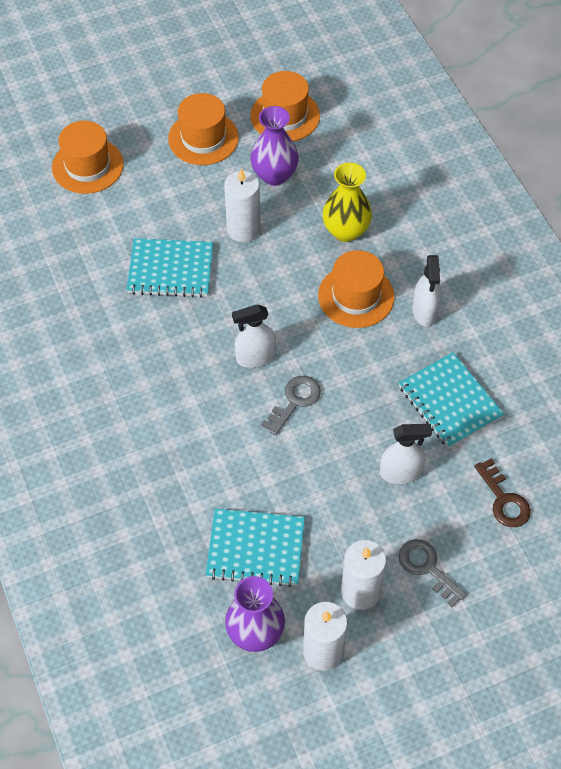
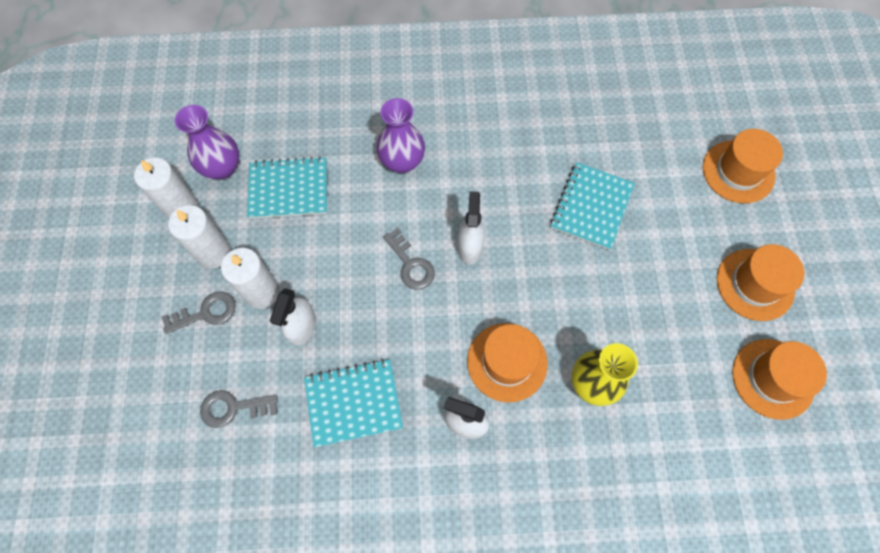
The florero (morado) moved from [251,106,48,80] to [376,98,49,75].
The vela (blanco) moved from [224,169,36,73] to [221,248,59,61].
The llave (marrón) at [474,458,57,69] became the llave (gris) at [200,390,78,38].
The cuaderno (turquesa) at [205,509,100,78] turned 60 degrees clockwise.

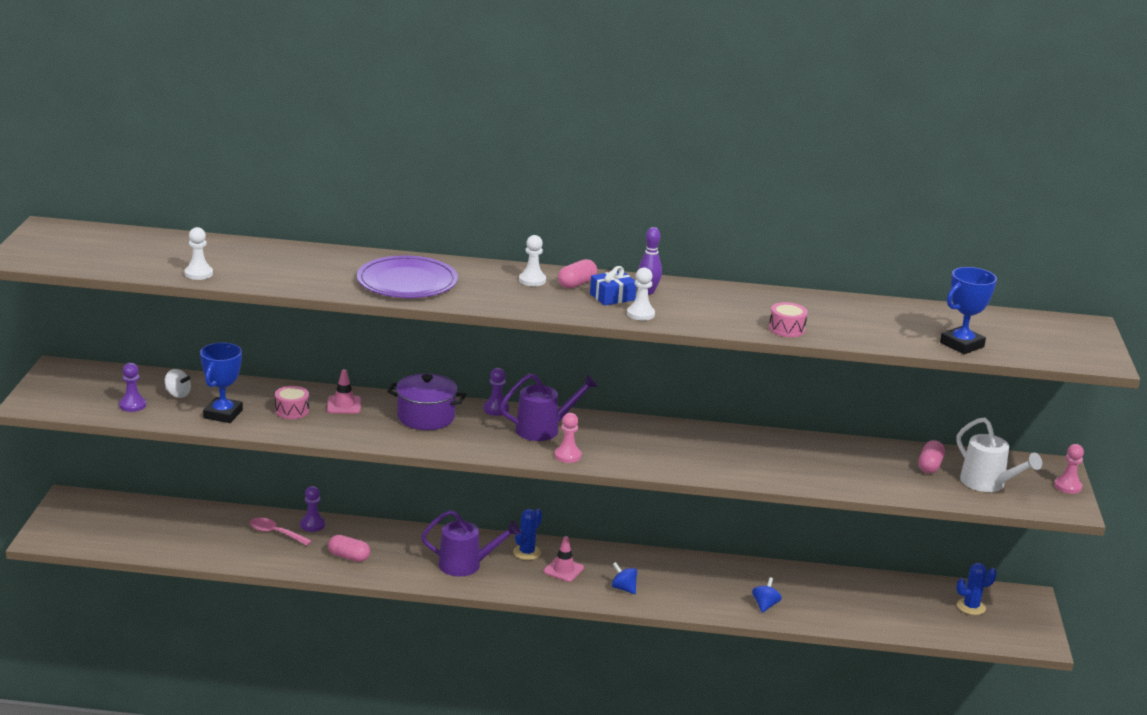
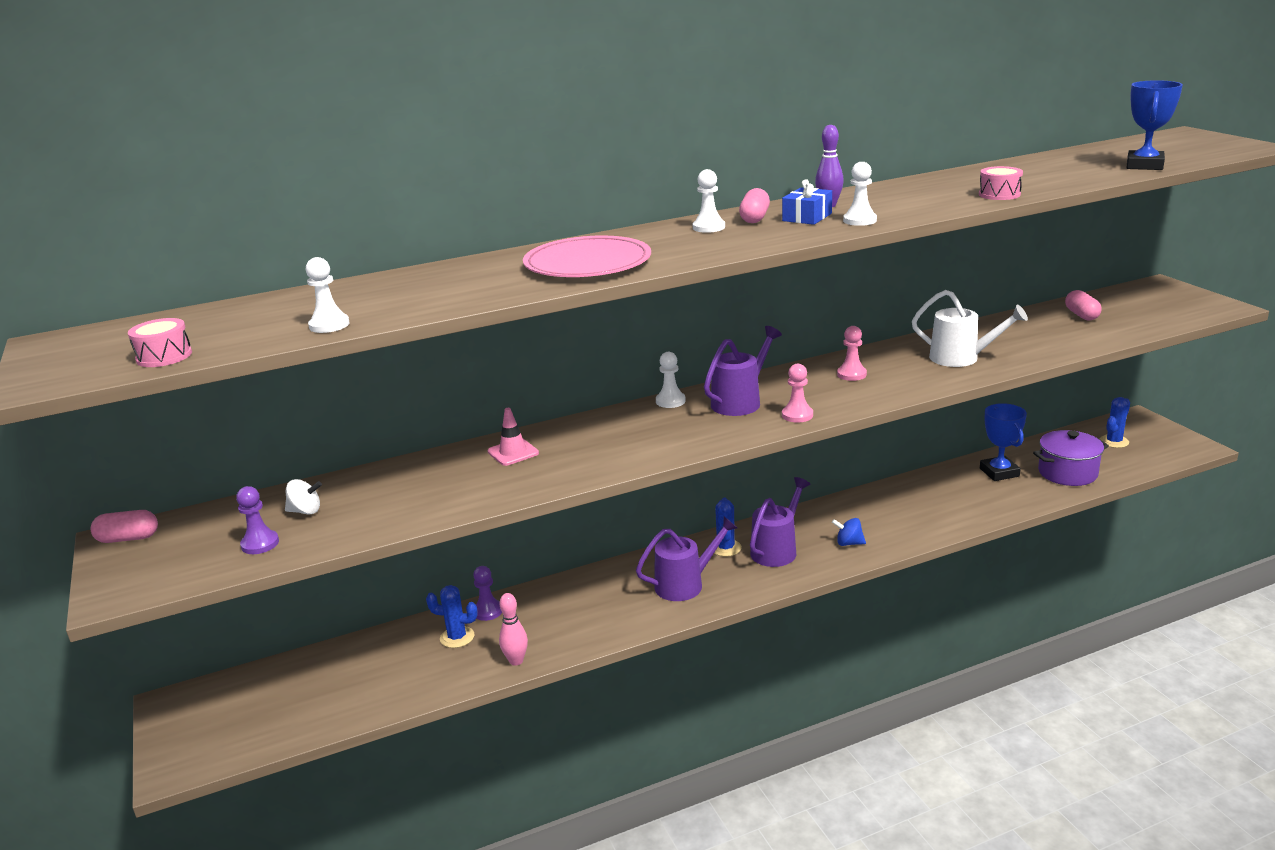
The plato (morado) at [357,256,101,42] became the plato (rosa) at [523,235,128,42].
The trofeo (azul) moved from [200,342,43,81] to [980,403,47,78].
The peón (morado) at [483,368,26,48] became the peón (blanco) at [656,352,30,56].
The olla (morado) moved from [387,374,79,56] to [1033,430,76,56].
The tambor (rosa) moved from [275,386,34,33] to [128,318,64,49].
The regadera (blanco) moved from [956,418,86,74] to [912,290,116,77].
The peón (rosa) moved from [1054,444,30,50] to [837,326,30,55].
The cuchara (rosa) at [249,518,63,28] was replaced by the cactus (azul) at [426,585,52,63].
The cápsula (rosa) moved from [328,535,42,27] to [90,510,68,33].
The cono de tráfico (rosa) at [543,536,41,46] was replaced by the regadera (morado) at [750,477,60,90].
The peonza (azul) at [752,577,30,36] disappeared.
The bolo (rosa) at [499,593,29,73] appeared.

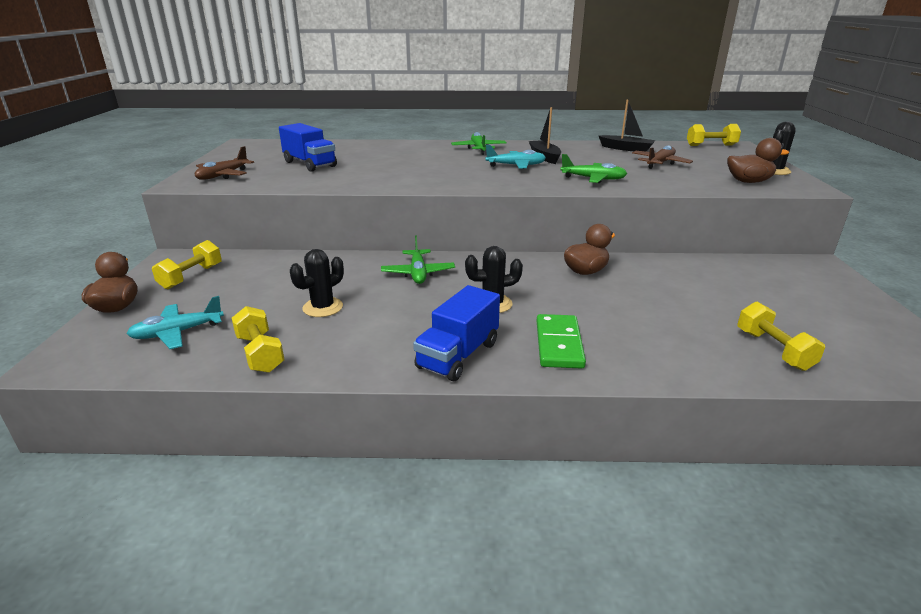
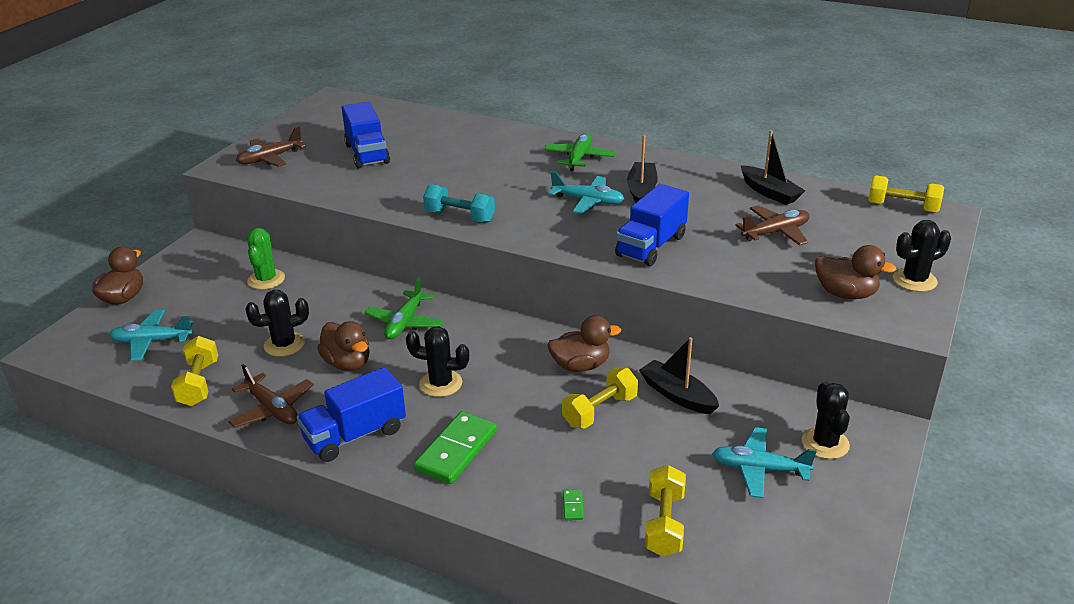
The avión (verde) at [561,154,66,29] was replaced by the camión (azul) at [615,184,74,82].
The mancuerna (amarillo) moved from [152,240,70,49] to [562,368,76,61].
The mancuerna (turquesa) at [423,184,72,39] appeared.
The cactus (verde) at [247,228,38,62] appeared.
The pato (marrón) at [317,321,53,50] appeared.
The barco (negro) at [639,337,80,77] appeared.
The avión (marrón) at [228,364,86,64] appeared.
The cactus (negro) at [802,381,48,78] appeared.
The avión (turquesa) at [712,427,105,71] appeared.
The ficha de dominó (verde) at [563,489,21,31] appeared.

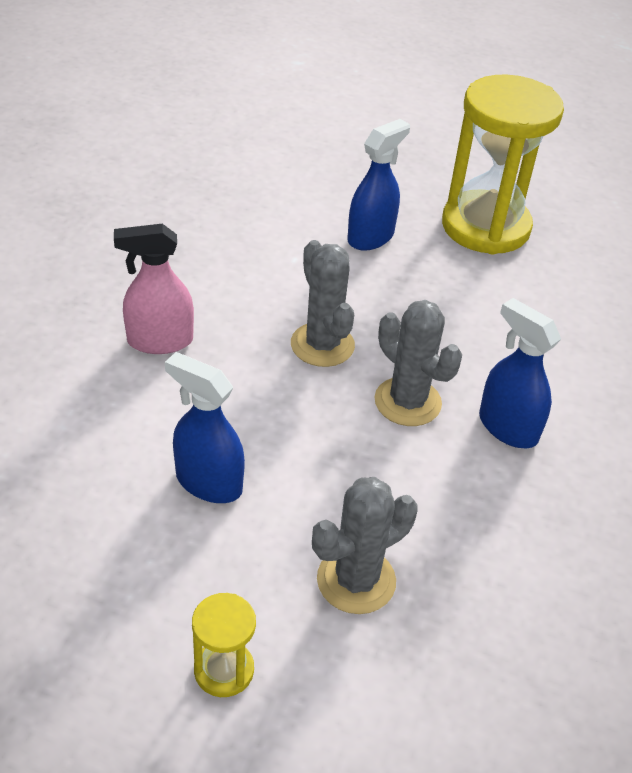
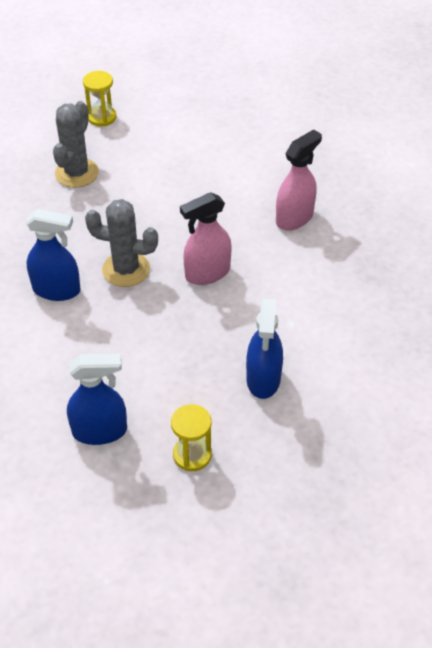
The reloj de arena (amarillo) at [442,75,122,179] changed to 0.43 times the size.
The cactus (gris) at [291,240,64,127] was replaced by the pulverizador (rosa) at [180,192,51,93].
The pulverizador (azul) moved from [165,352,80,151] to [67,354,60,91].

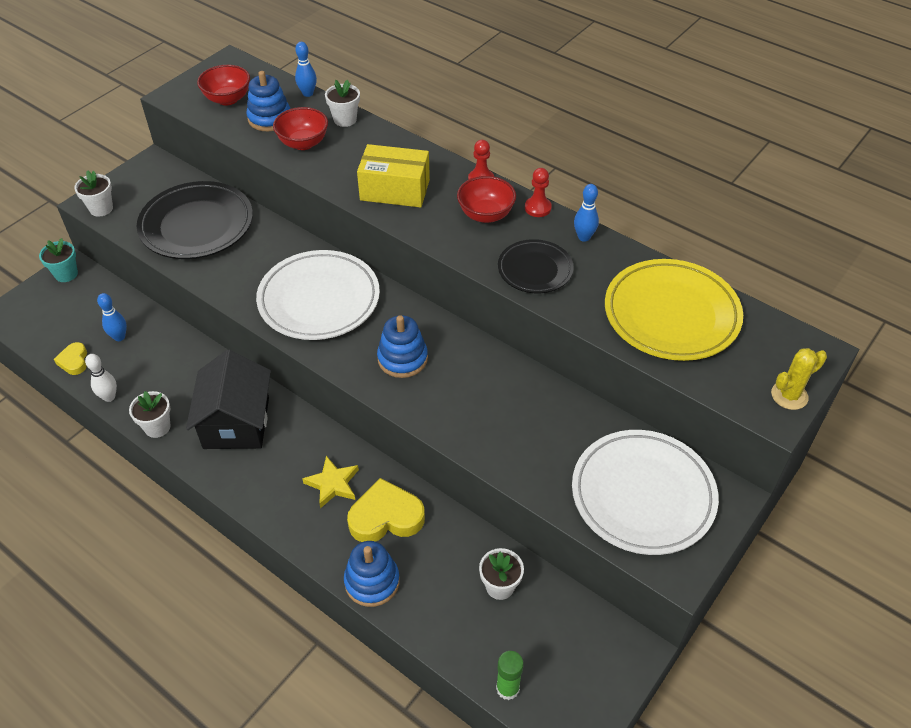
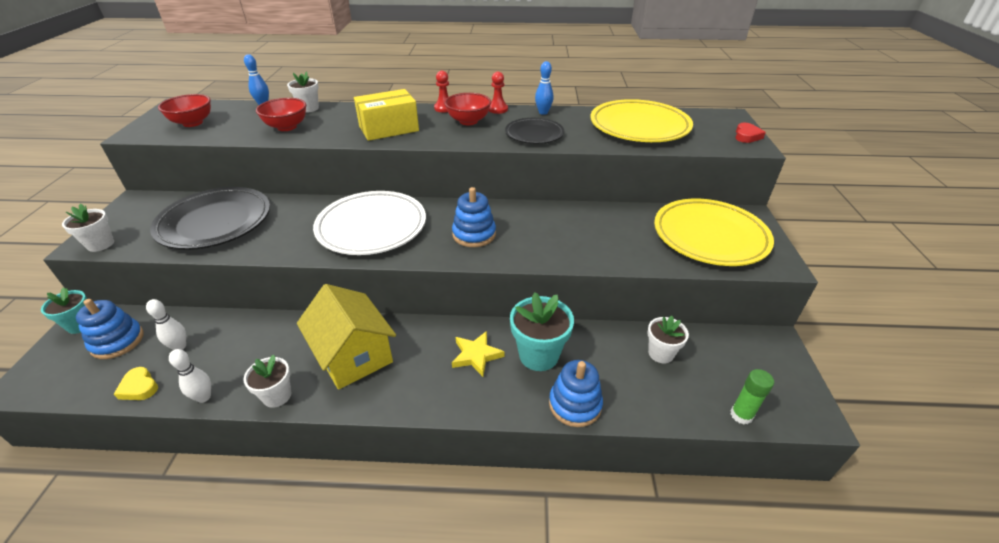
The juguete apilable (azul) moved from [246,71,44,60] to [76,299,67,60].
The bolo (azul) at [97,293,30,48] became the bolo (blanco) at [146,299,40,51].
The cactus (amarillo) at [771,348,56,62] was replaced by the corazón (rojo) at [735,123,31,20].
The casa (negro) at [186,350,85,99] became the casa (amarillo) at [297,284,99,106].
The plato (blanco) at [572,430,147,125] became the plato (amarillo) at [654,199,120,67].
The corazón (amarillo) at [347,478,78,64] was replaced by the maceta (turquesa) at [510,292,64,79].

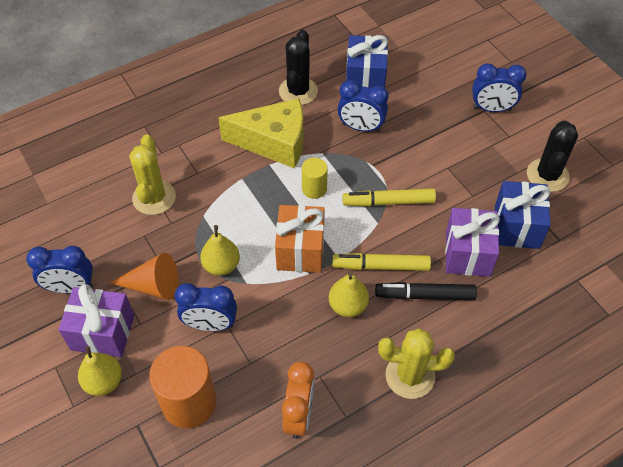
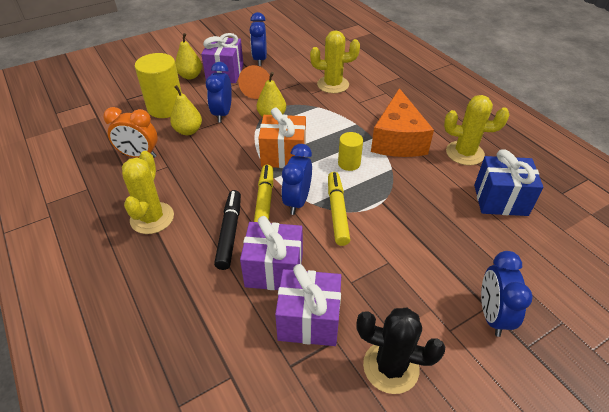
The cactus (negro) at [279,30,39,75] became the cactus (amarillo) at [444,95,65,70].
The despertador (azul) moved from [338,80,51,52] to [281,144,31,71].
The queso (amarillo) at [218,98,85,71] became the queso (naranja) at [371,88,63,69].
The regalo (azul) at [495,181,56,68] became the regalo (morado) at [275,264,66,82].
The pera (amarillo) moved from [329,273,40,44] to [170,85,32,50].
The cilindro (naranja) at [149,346,68,82] became the cilindro (amarillo) at [135,53,47,65].

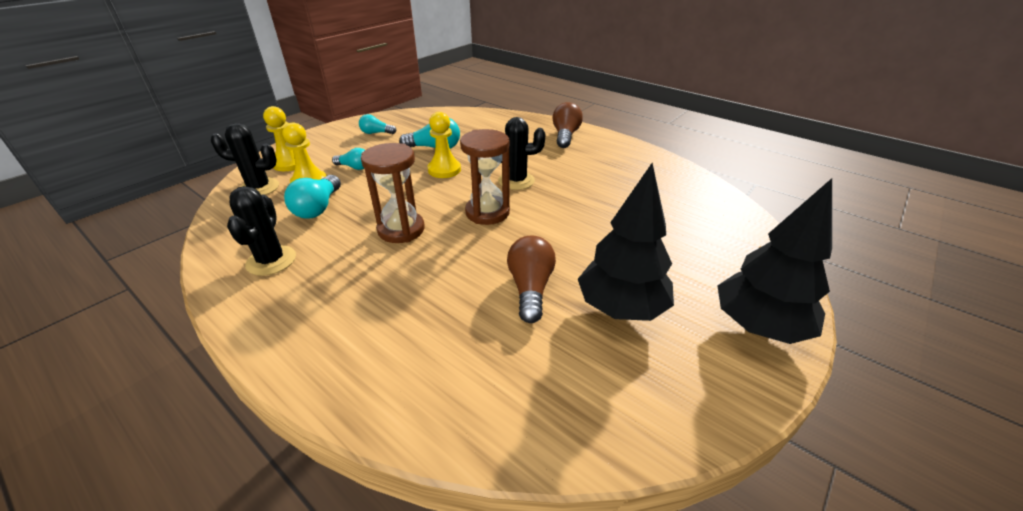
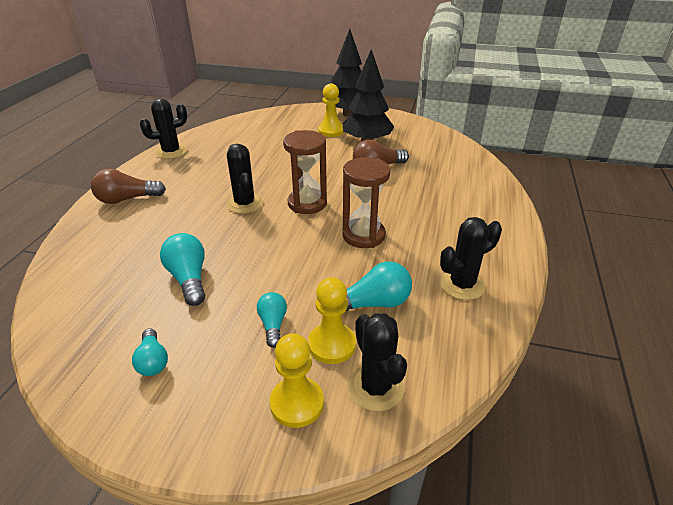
The peón (amarillo) moved from [428,112,33,66] to [318,84,26,53].
The cactus (negro) at [140,98,47,61] appeared.

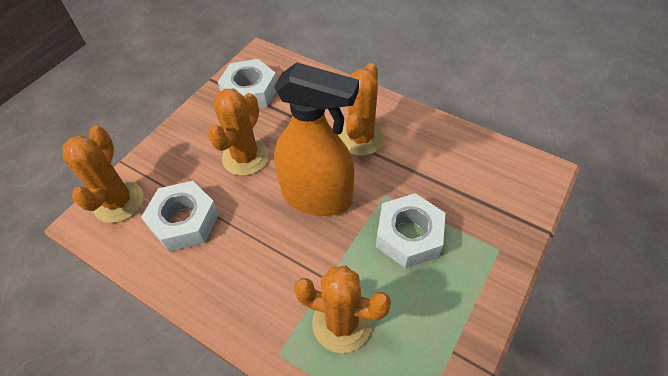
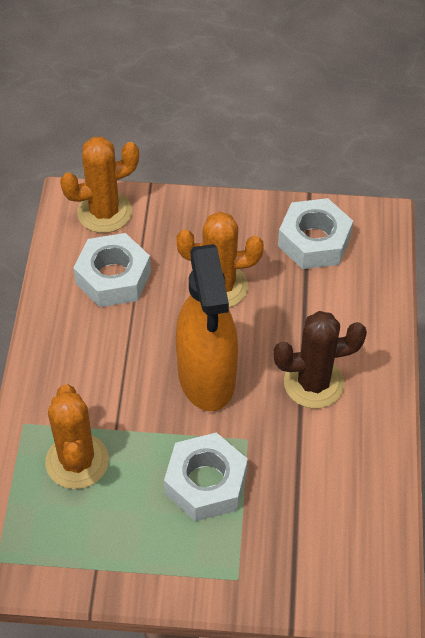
The cactus (naranja) at [338,63,46,93] became the cactus (marrón) at [273,311,94,98].

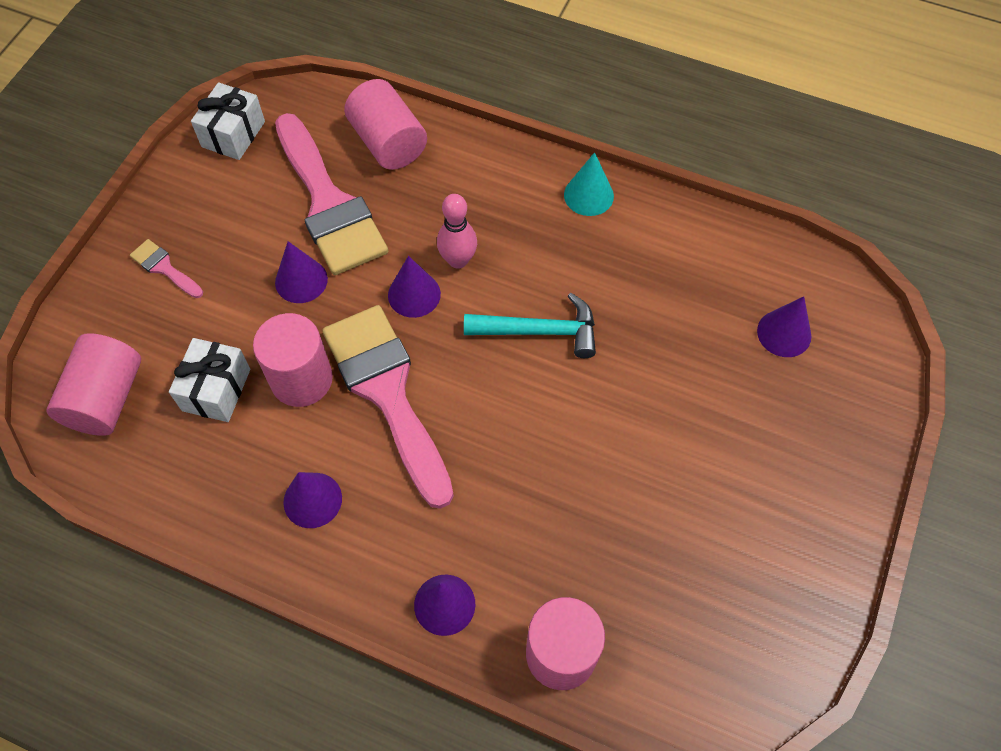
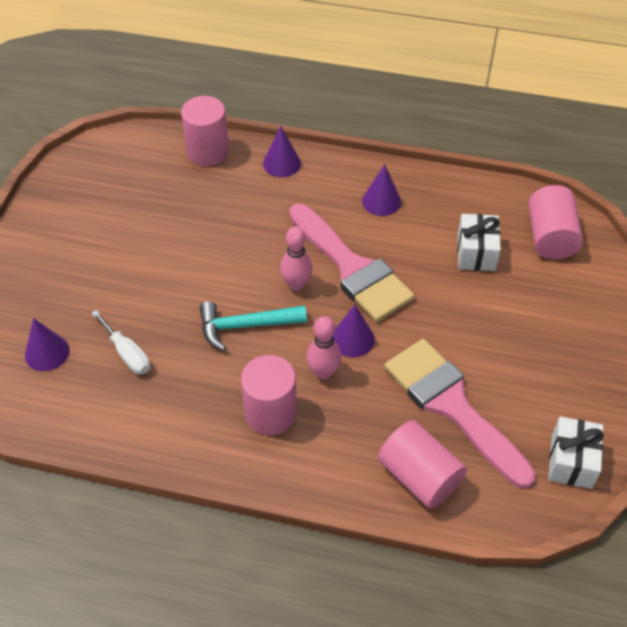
The cono (turquesa) at [564,152,50,64] disappeared.
The pincel (rosa) at [130,239,73,59] disappeared.
The cono (morado) at [275,241,53,62] disappeared.
The cilindro (rosa) moved from [253,313,80,94] to [241,355,56,80].
The bolo (rosa) at [280,226,33,65] appeared.
The destornillador (blanco) at [91,310,59,64] appeared.

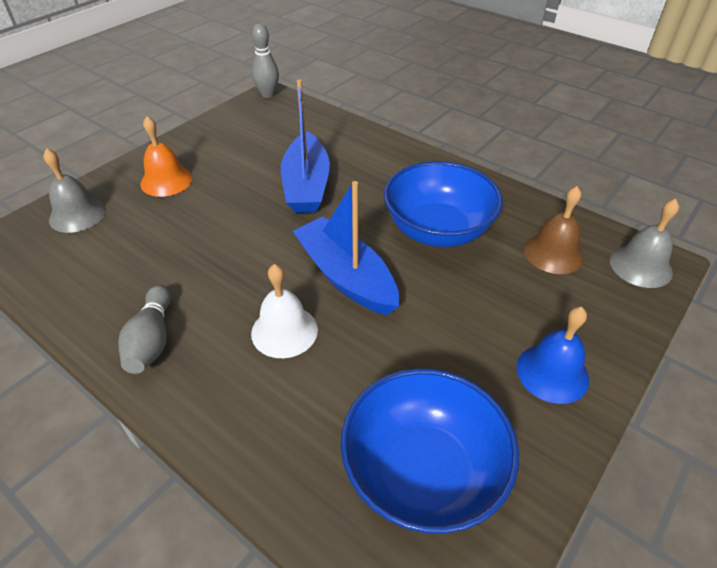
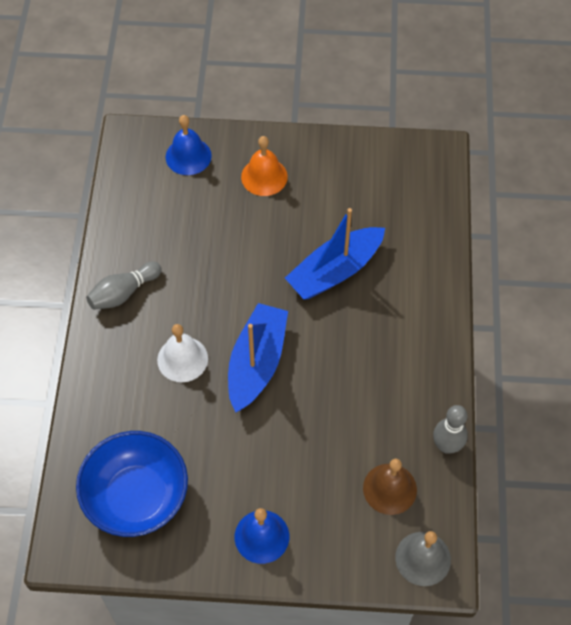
The bolo (gris) moved from [252,24,27,74] to [433,405,35,49].
The campana (gris) at [43,148,63,85] became the campana (azul) at [166,115,46,60].
The cuenco (azul) at [384,161,119,86] disappeared.

